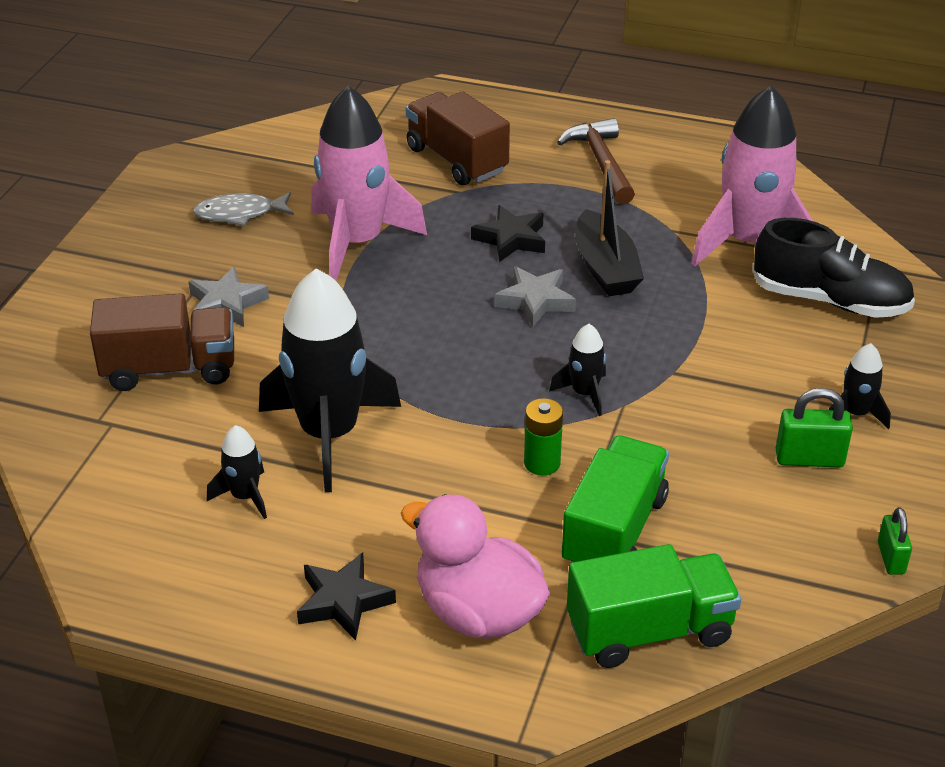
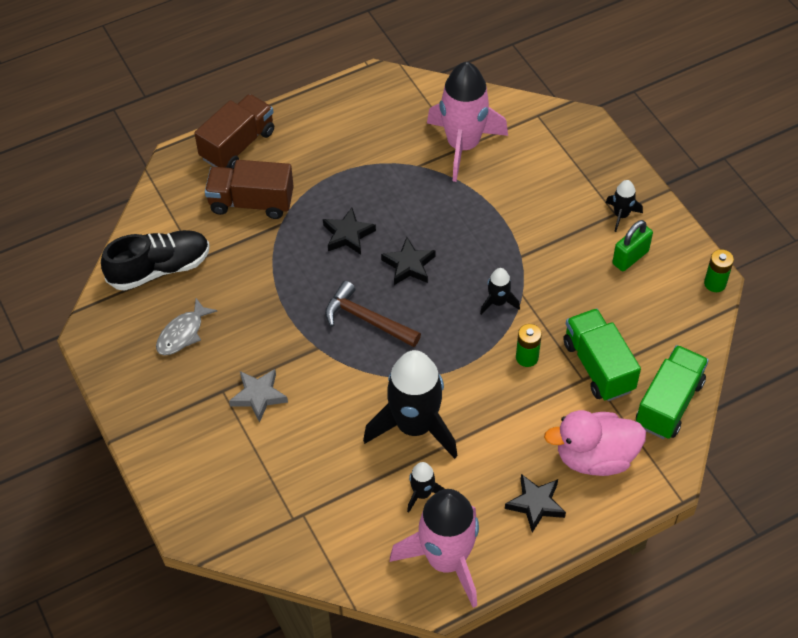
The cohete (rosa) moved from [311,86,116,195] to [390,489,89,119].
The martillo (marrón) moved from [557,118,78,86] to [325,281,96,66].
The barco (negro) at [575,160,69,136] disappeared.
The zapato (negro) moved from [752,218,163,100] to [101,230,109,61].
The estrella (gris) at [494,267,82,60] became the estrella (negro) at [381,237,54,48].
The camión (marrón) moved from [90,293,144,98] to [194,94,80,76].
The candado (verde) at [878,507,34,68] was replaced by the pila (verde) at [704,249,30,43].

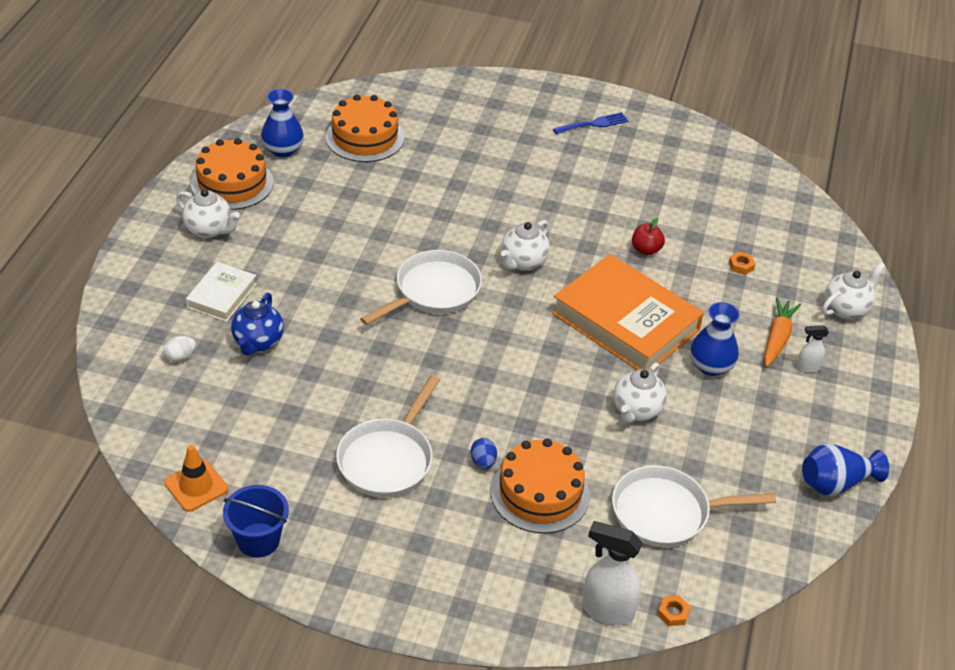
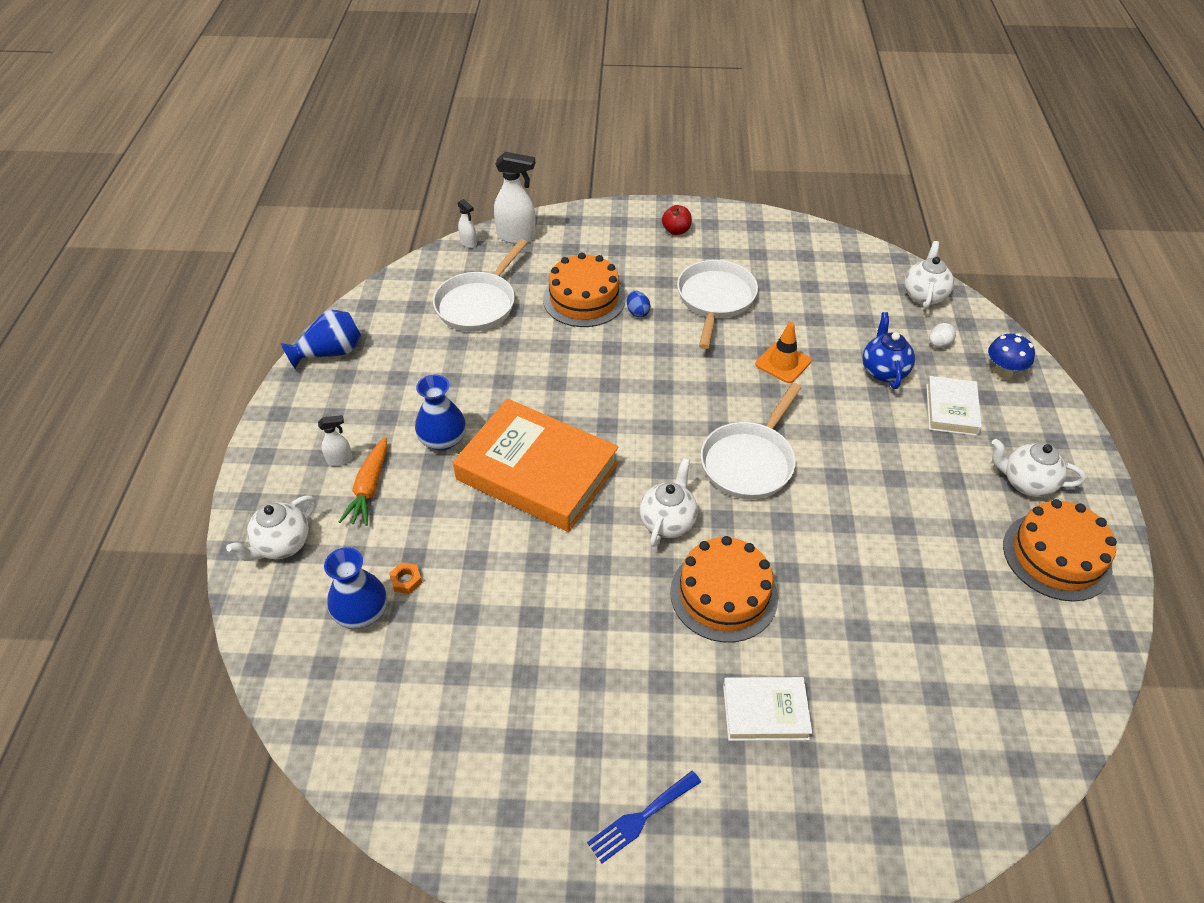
The florero (azul) moved from [261,89,43,68] to [324,547,63,82].
The tarta (naranja) moved from [326,94,78,68] to [670,536,108,106].
The manzana (rojo) moved from [632,218,33,37] to [662,205,30,30].
The tetera (blanco) moved from [613,362,54,62] to [904,241,50,68].
The cono de tráfico (naranja) moved from [164,445,64,67] to [756,322,55,61].
The sartén (blanco) at [612,465,164,82] turned 135 degrees clockwise.
The balde (azul) at [223,485,66,73] disappeared.
The tuerca (naranja) at [657,595,34,31] was replaced by the pulverizador (blanco) at [457,199,20,49].
The seta (azul) at [988,333,47,47] appeared.
The libro (blanco) at [723,677,89,64] appeared.

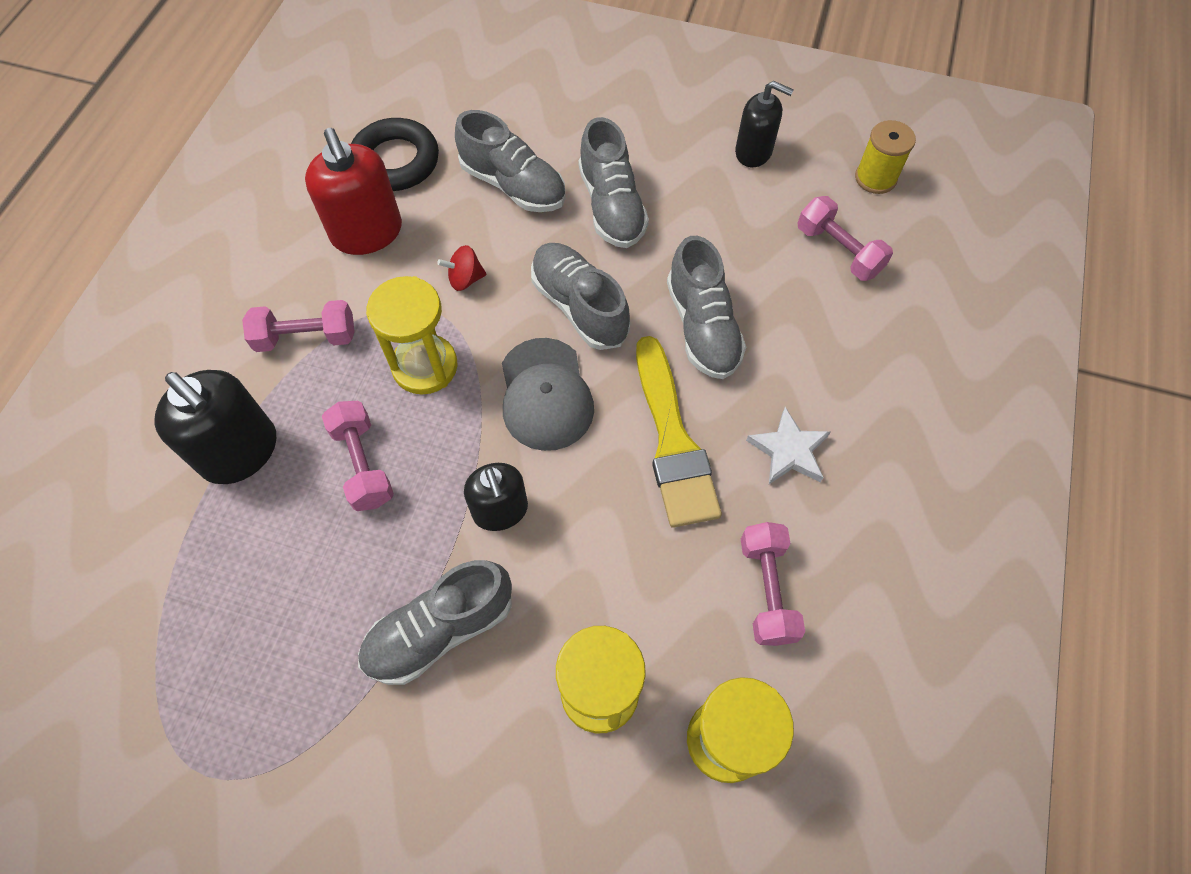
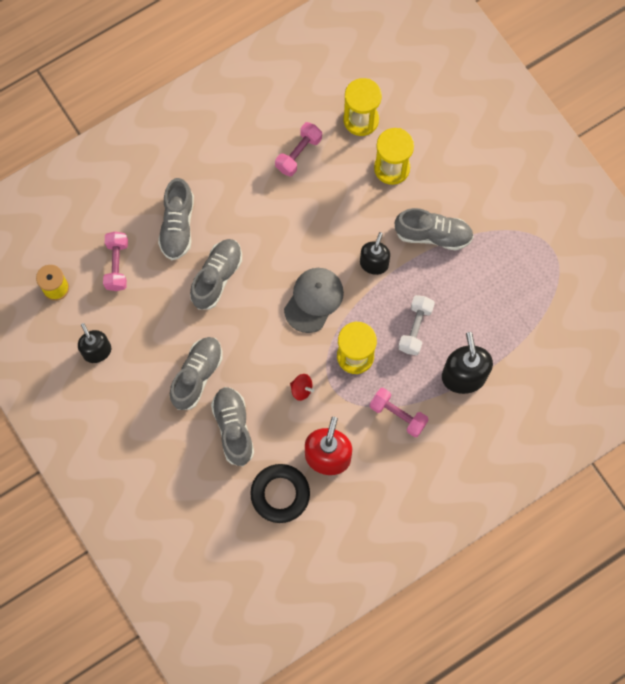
The zapato (gris) moved from [531,243,99,107] to [158,178,36,82].
The pincel (amarillo) at [636,336,86,192] disappeared.
The mancuerna (rosa) at [322,401,72,110] became the mancuerna (blanco) at [398,295,37,60].
The estrella (blanco) at [746,407,85,77] disappeared.

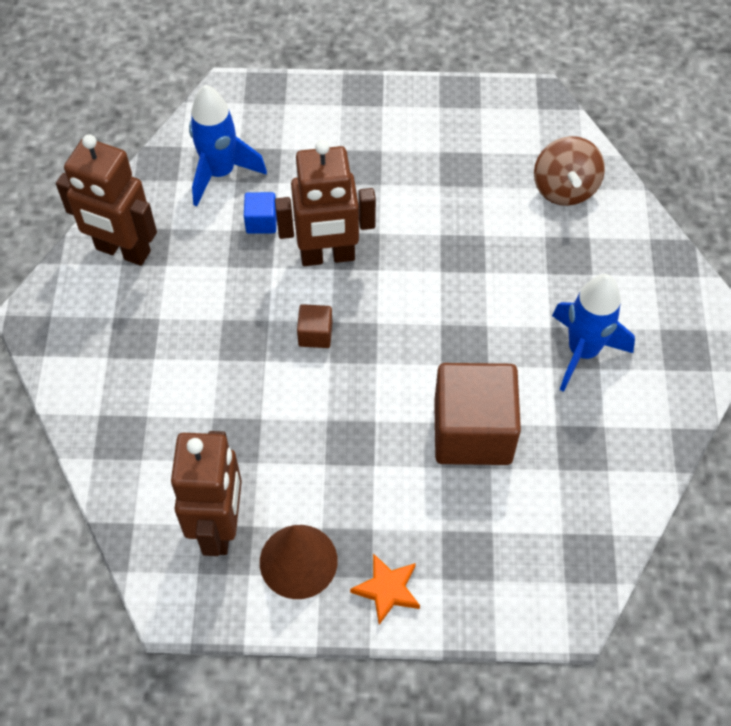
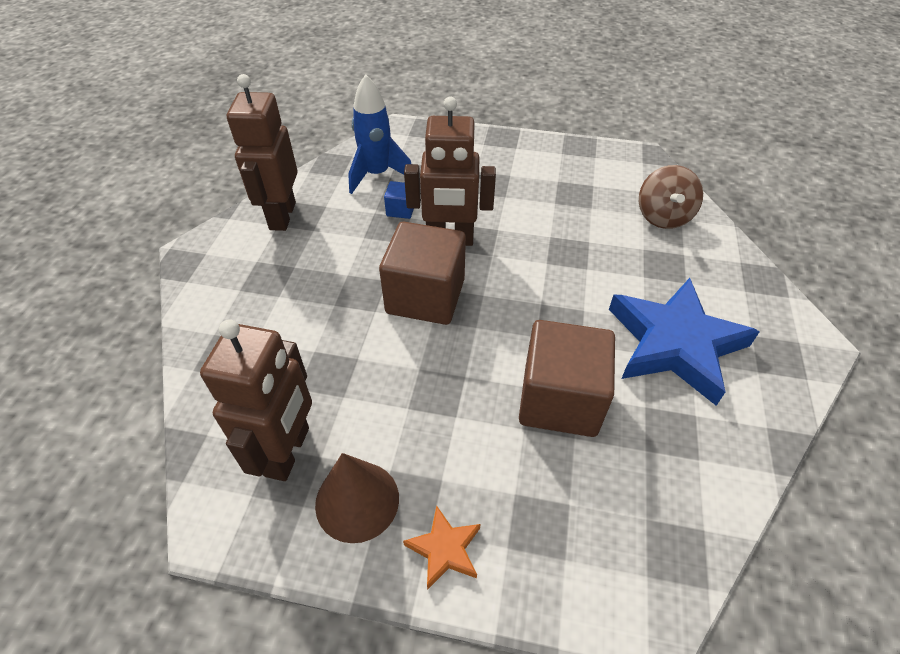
The robot (marrón) at [56,134,101,132] turned 60 degrees clockwise.
The cohete (azul) at [552,274,83,118] was replaced by the estrella (azul) at [609,278,151,128].
The cubo (marrón) at [297,304,35,44] changed to 2.29 times the size.

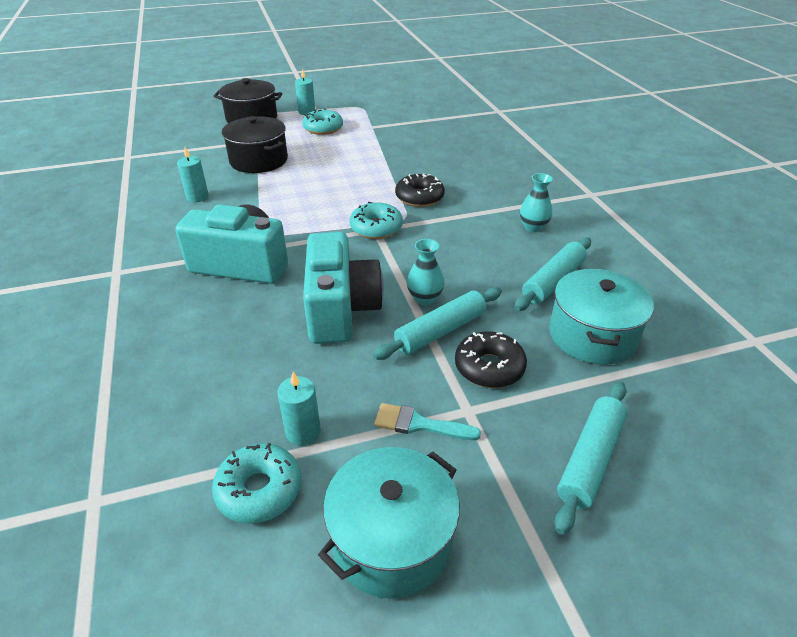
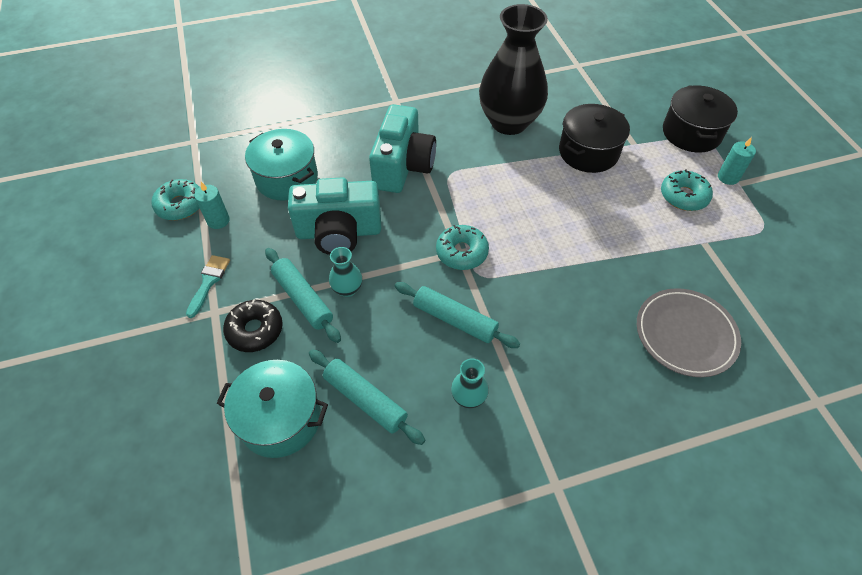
The vela (turquesa) at [177,147,32,55] was replaced by the florero (negro) at [479,4,69,131].
The rosquilla (negro) at [395,173,50,34] disappeared.
The rodillo (turquesa) moved from [554,381,73,154] to [395,282,125,66].
The olla (turquesa) moved from [318,447,142,152] to [245,129,73,72].
The plato (gris) at [637,288,104,89] appeared.

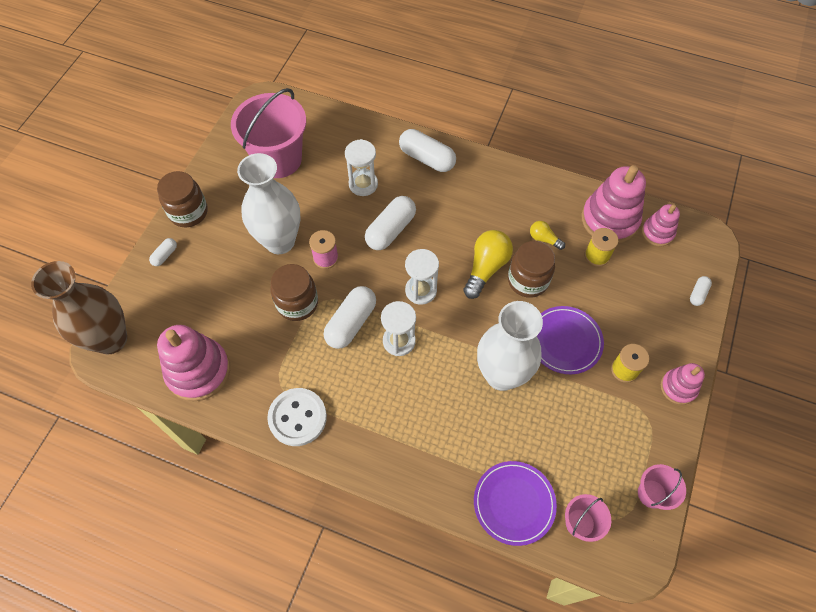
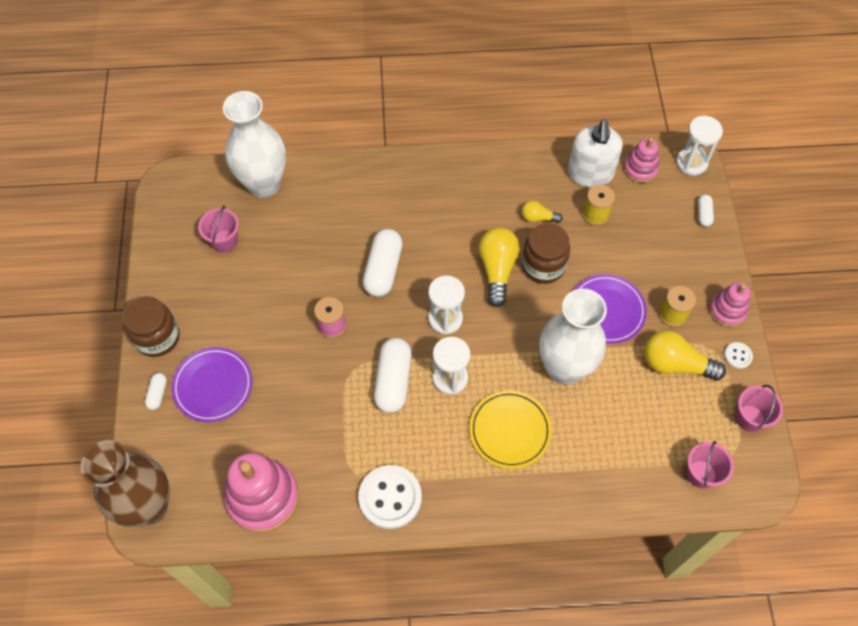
The balde (rosa) at [231,88,75,90] changed to 0.49 times the size.
The cápsula (blanco) at [399,129,57,43] disappeared.
The reloj de arena (blanco) moved from [345,139,33,57] to [676,116,47,60].
The florero (blanco) moved from [237,153,63,101] to [223,91,63,107].
The juguete apilable (rosa) at [582,165,64,78] was replaced by the dispensador de jabón (blanco) at [568,120,55,67].
The tarro (marrón) at [270,264,48,57] disappeared.
The plato (morado) moved from [474,461,83,85] to [172,347,81,75].
The bombilla (amarillo) at [644,331,82,50] appeared.
The botón (blanco) at [724,342,29,27] appeared.
The plato (amarillo) at [469,390,83,79] appeared.

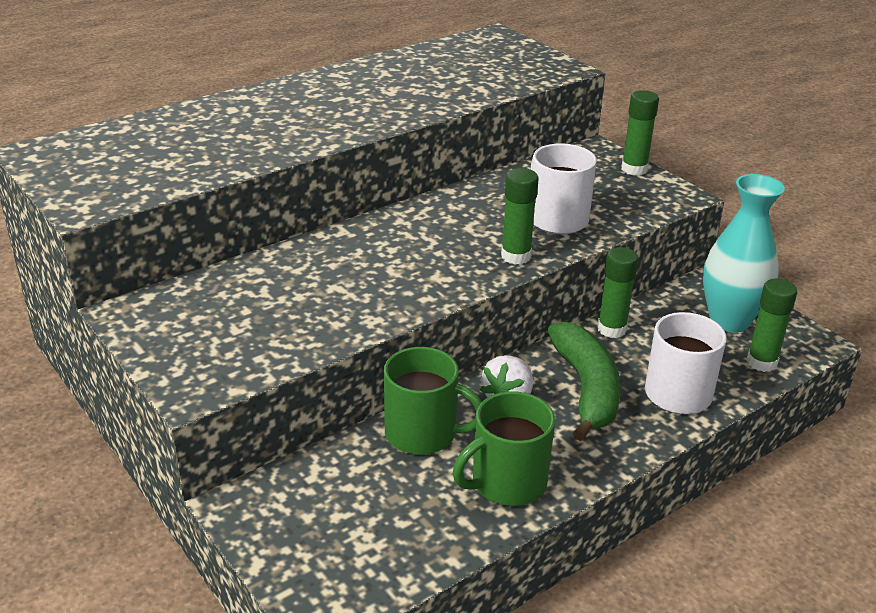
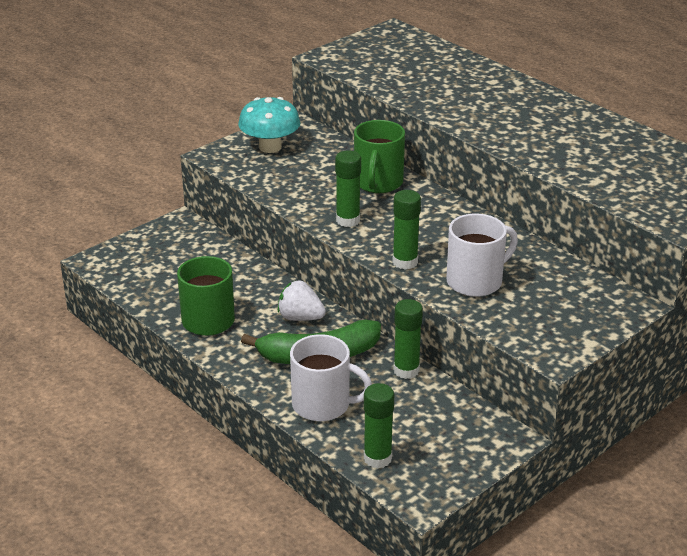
The barra de pegamento (verde) moved from [621,90,38,86] to [335,150,26,77].
The florero (turquesa) at [703,174,82,159] disappeared.
The taza (verde) moved from [384,347,98,108] to [354,120,51,73].
The seta (turquesa) at [238,97,63,56] appeared.

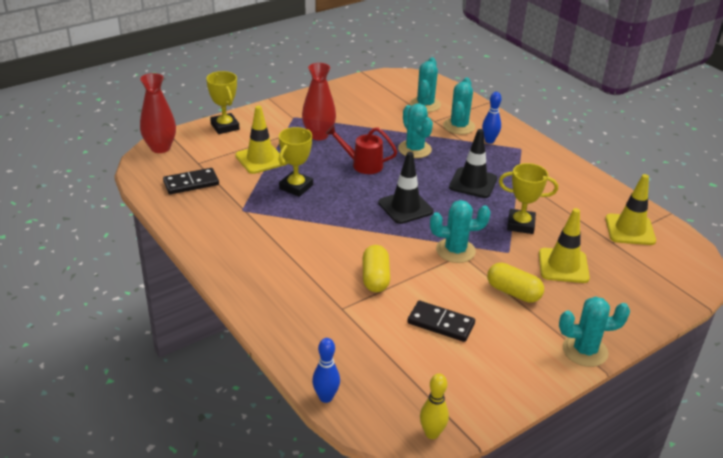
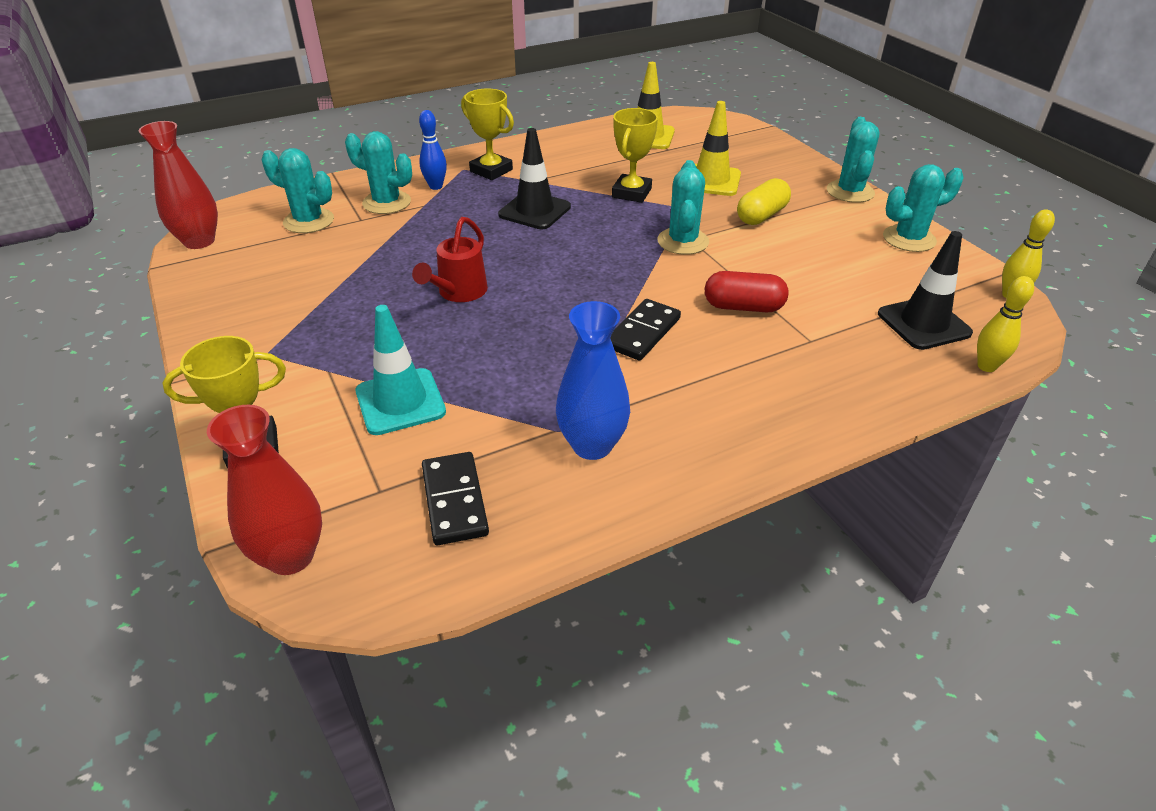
The florero (rojo) moved from [302,63,34,77] to [139,121,79,128].
The cactus (turquesa) moved from [398,103,35,55] to [883,164,80,88].
The cono de tráfico (amarillo) at [235,106,50,68] became the cono de tráfico (turquesa) at [356,305,90,130].
The trofeo (amarillo) moved from [279,127,34,70] to [461,88,53,92].
The cono de tráfico (negro) moved from [378,152,55,72] to [878,231,95,119].
The cápsula (amarillo) at [362,245,28,47] became the cápsula (rojo) at [705,271,84,41].
The ficha de dominó (negro) moved from [407,301,68,41] to [611,299,70,62].
The bolo (azul) at [312,338,28,65] became the bolo (amarillo) at [977,276,57,96].
The florero (azul) at [556,301,74,159] appeared.

